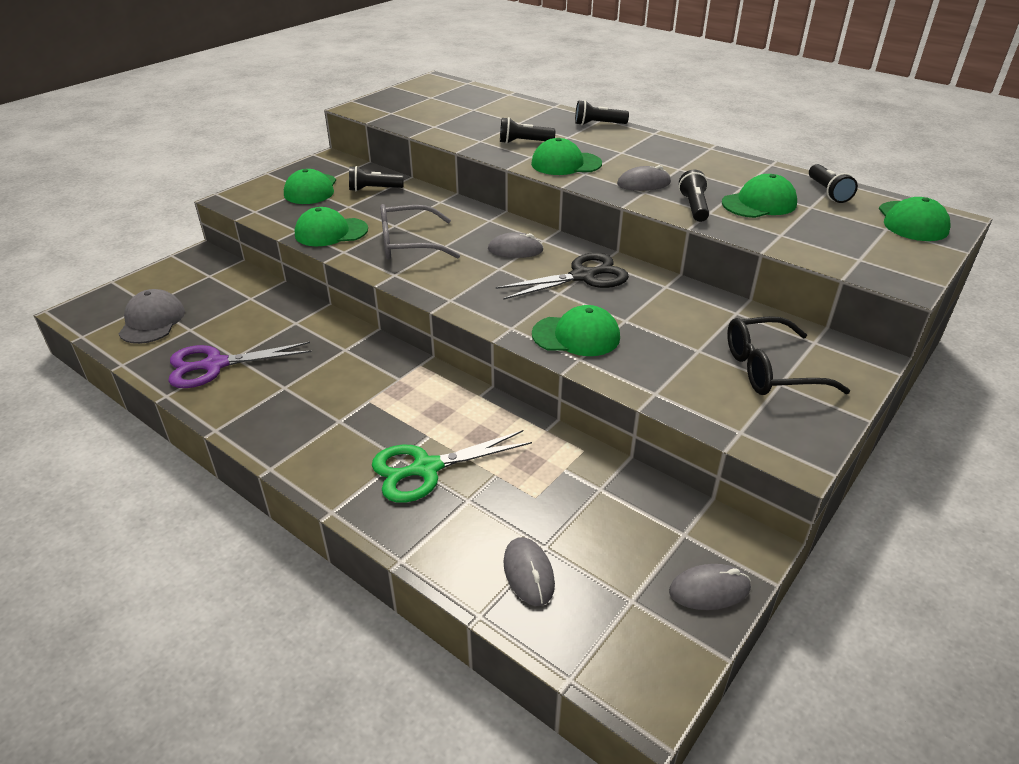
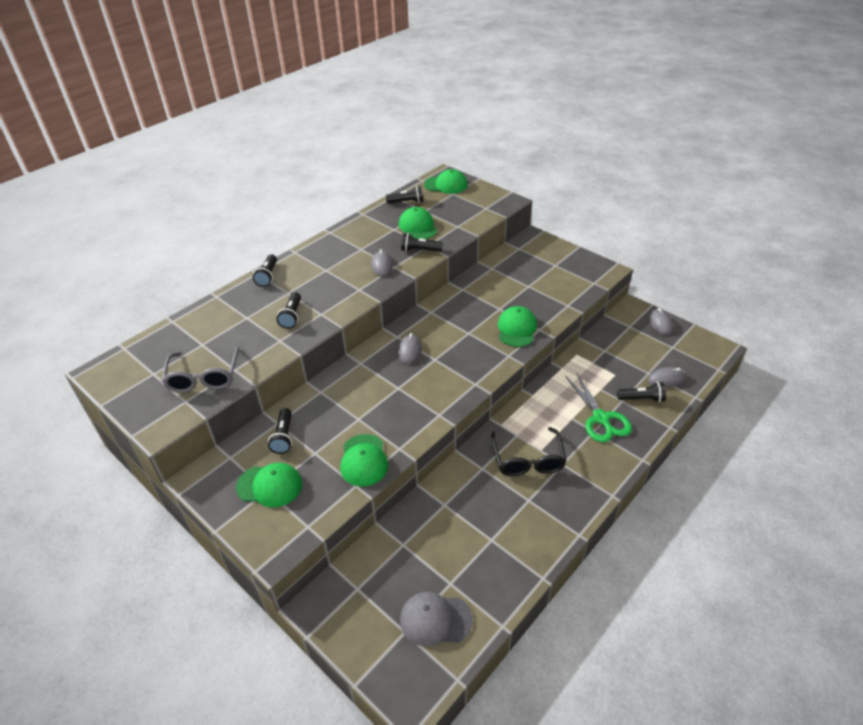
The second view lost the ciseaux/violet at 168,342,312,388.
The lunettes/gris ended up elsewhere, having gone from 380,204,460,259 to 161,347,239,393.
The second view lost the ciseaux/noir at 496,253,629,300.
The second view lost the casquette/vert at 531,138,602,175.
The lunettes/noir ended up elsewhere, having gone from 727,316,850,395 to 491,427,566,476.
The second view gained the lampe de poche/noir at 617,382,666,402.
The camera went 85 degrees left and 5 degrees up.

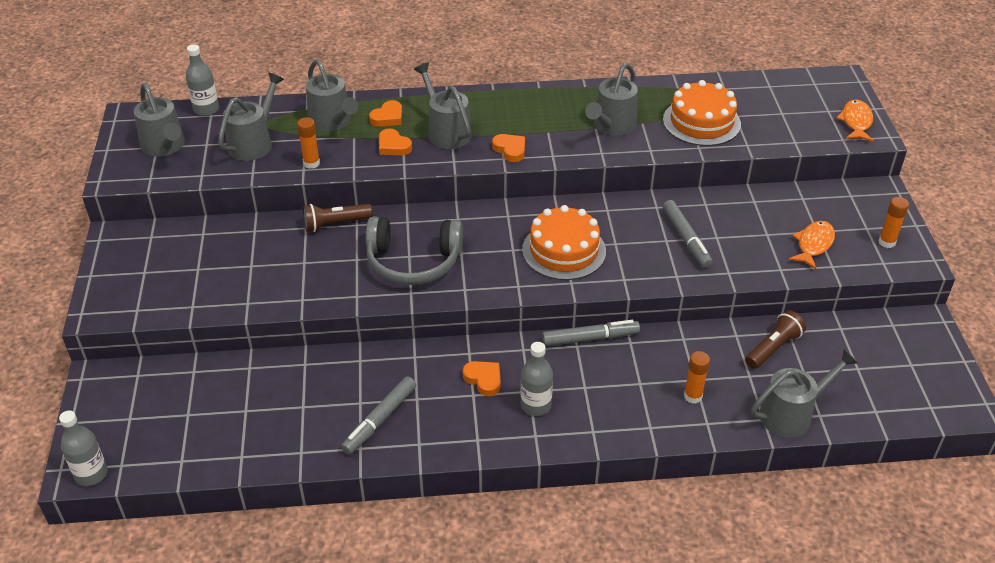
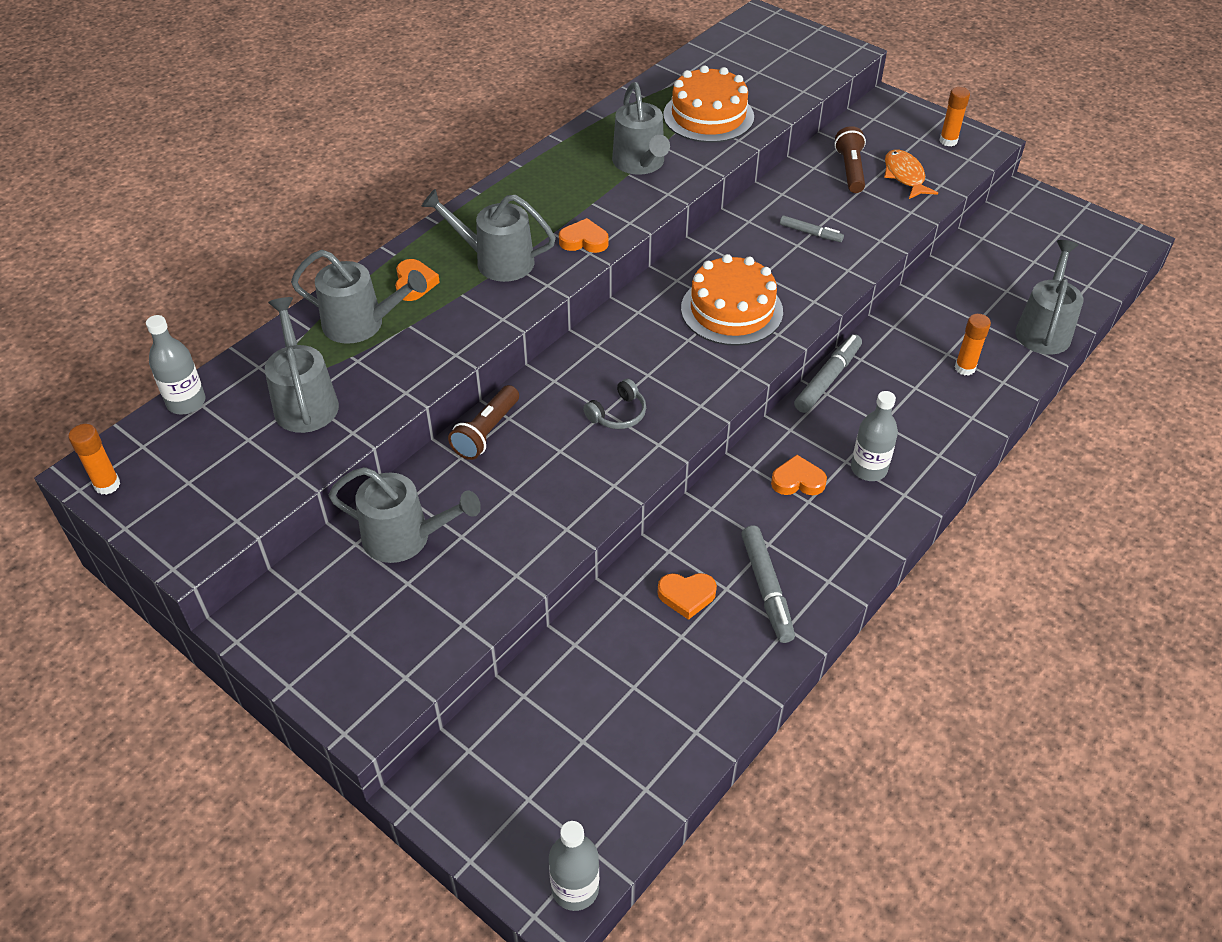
The arrosoir/gris ended up elsewhere, having gone from 134,83,185,156 to 329,467,481,563.
The bâton de colle/orange ended up elsewhere, having gone from 297,117,320,169 to 69,424,120,495.
The size of the casque audio/gris at 366,216,463,285 changed by a factor of 0.46.
The cœur/orange ended up elsewhere, having gone from 379,129,412,156 to 657,573,717,620.
The size of the feutre/gris at 663,200,713,268 changed by a factor of 0.61.
The lampe de poche/marron ended up elsewhere, having gone from 745,310,806,369 to 834,126,866,193.
The second view lost the poisson/orange at 836,100,874,142.
The camera went 45 degrees left and 5 degrees up.

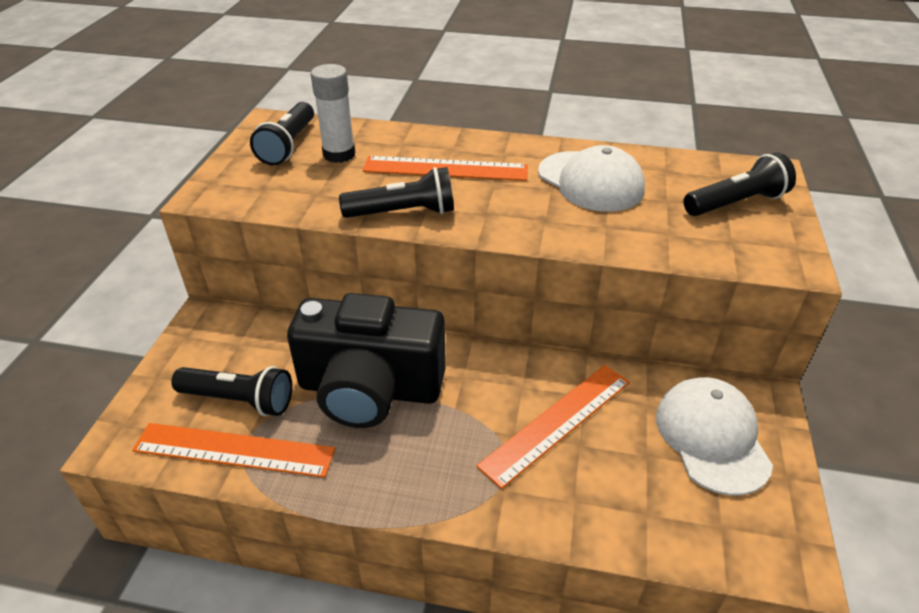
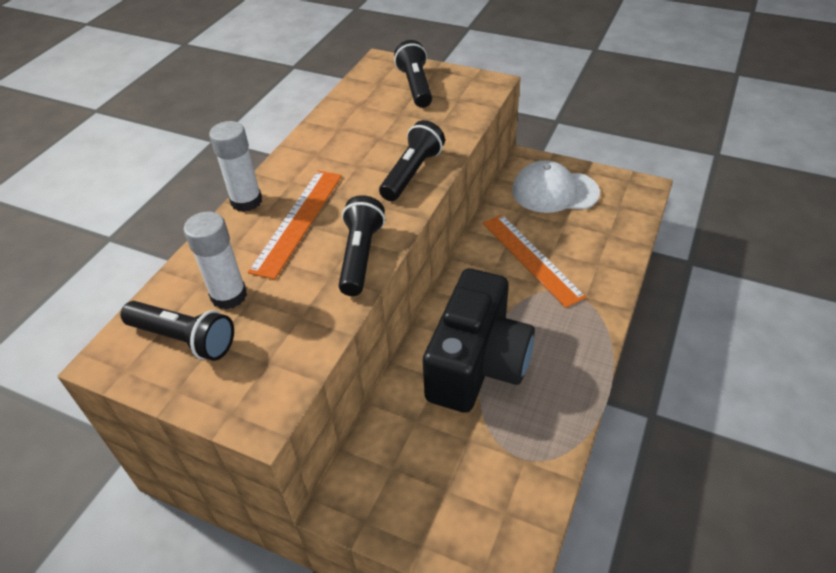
The second view lost the règle/orange at 132,423,336,478.
The lampe de poche/noir ended up elsewhere, having gone from 171,366,292,416 to 379,120,445,201.
The second view lost the casquette/blanc at 538,145,645,212.
The second view gained the bâton de colle/blanc at 209,121,262,212.
The camera went 75 degrees left and 5 degrees up.

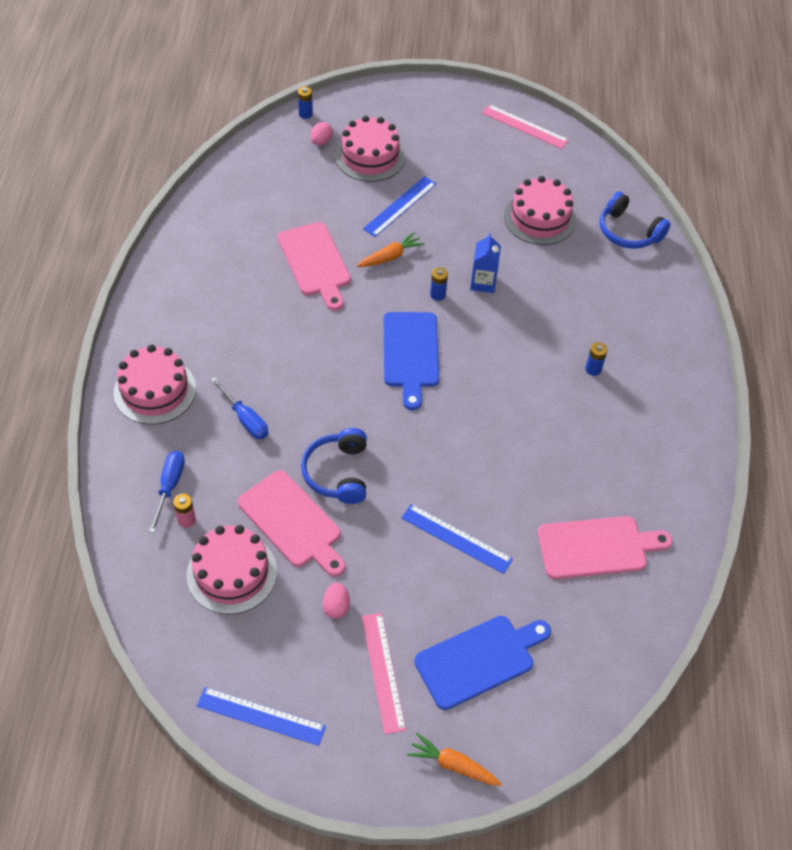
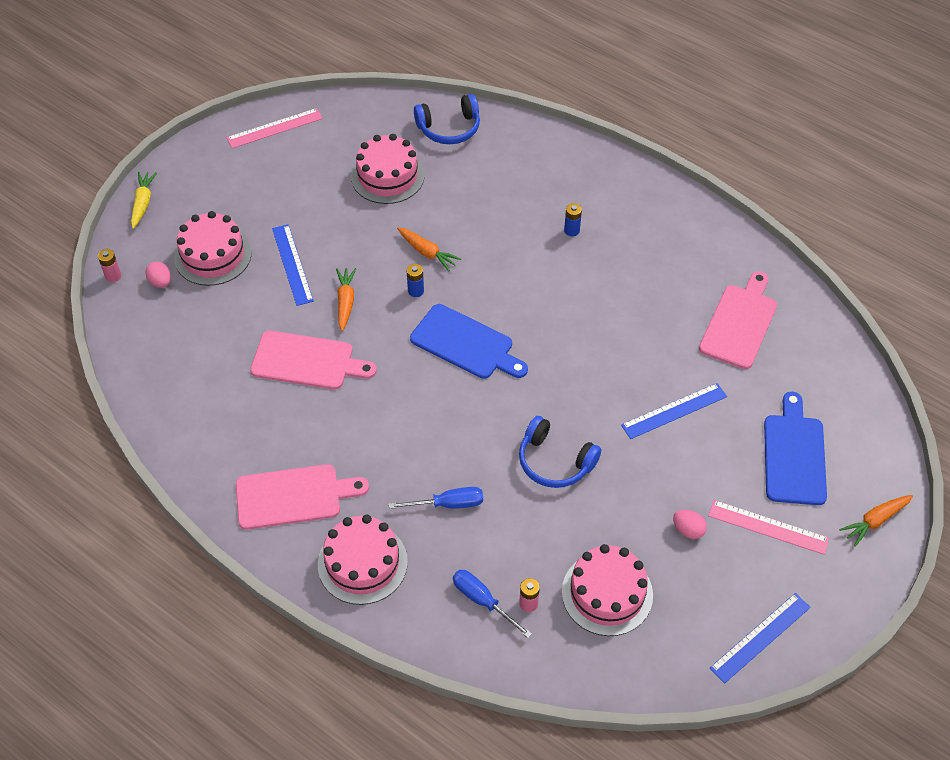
The planche à découper/rose ended up elsewhere, having gone from 238,470,345,577 to 236,464,369,530.
What was the pile/bleu at 298,87,313,119 turned into the pile/rose at 98,249,121,282.
Where the brique de lait/bleu stood at 470,233,501,293, the carotte/orange came to stand at 397,227,461,271.
The second view gained the carotte/jaune at 131,172,157,229.
The camera went 55 degrees left and 0 degrees up.

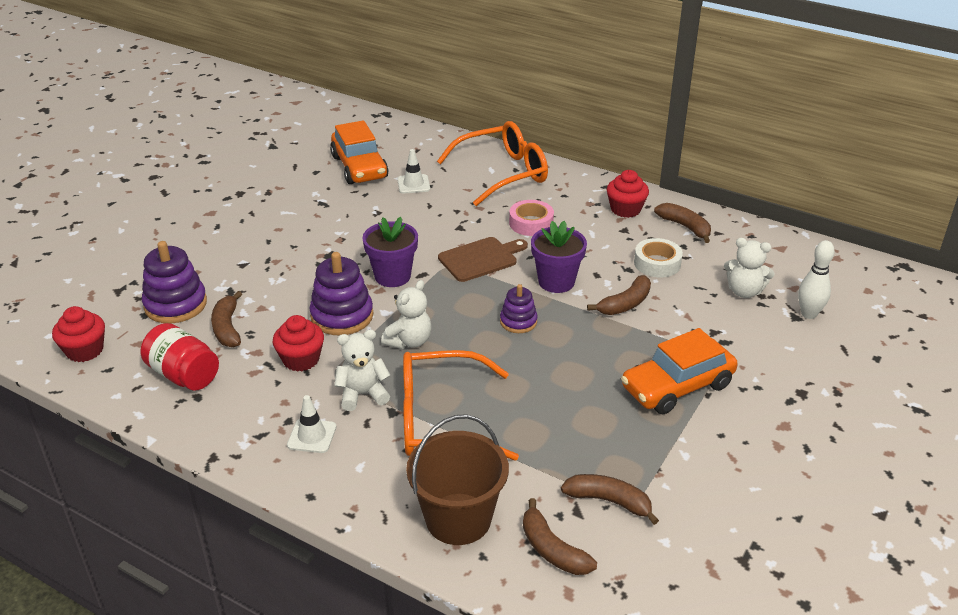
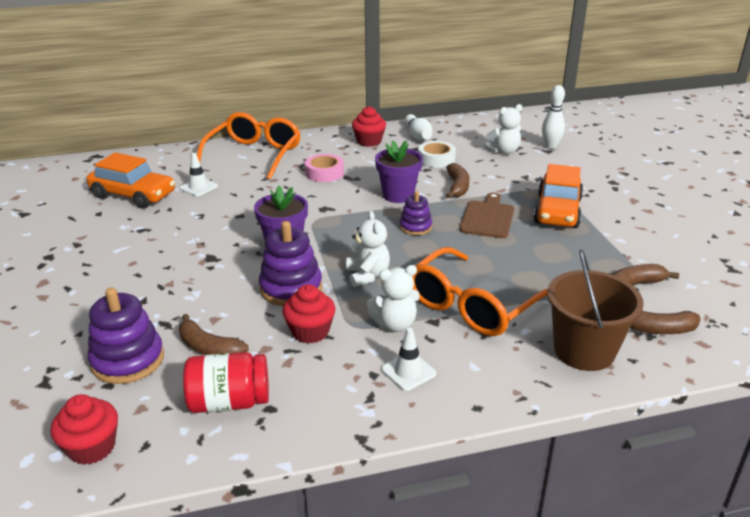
The ours en peluche/blanc at 334,330,390,411 ended up facing another way, 135 degrees counterclockwise from before.
The planche à découper/marron ended up elsewhere, having gone from 438,237,528,282 to 460,193,514,238.
Where the banane/marron stood at 654,203,711,243, the quille/blanc came to stand at 405,114,432,141.
The camera went 45 degrees left and 5 degrees down.

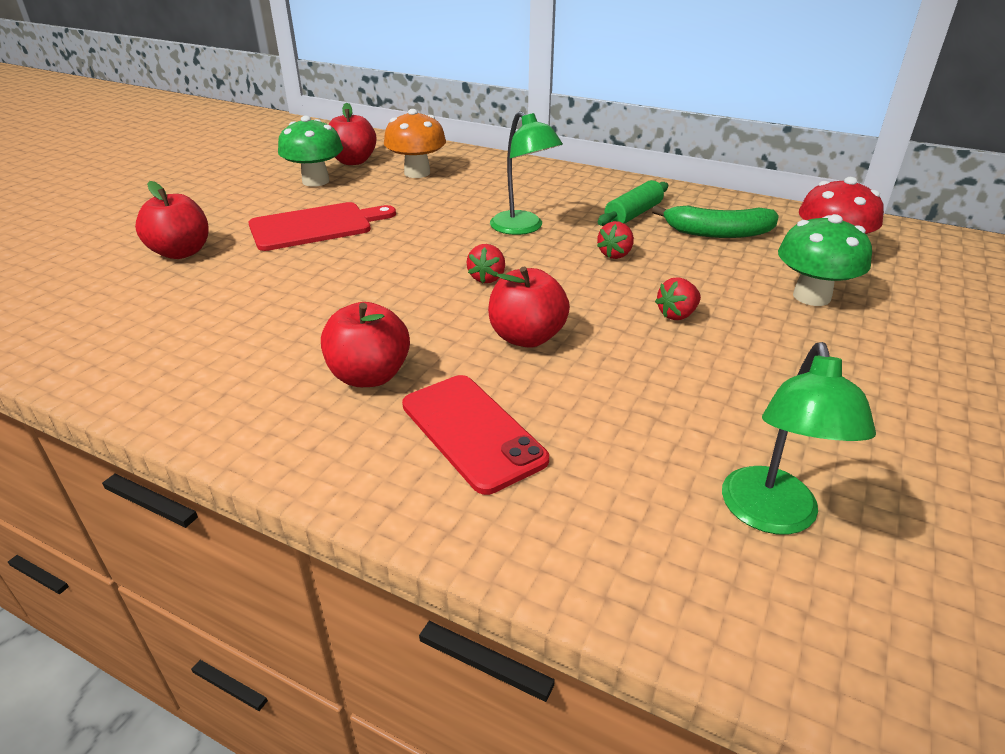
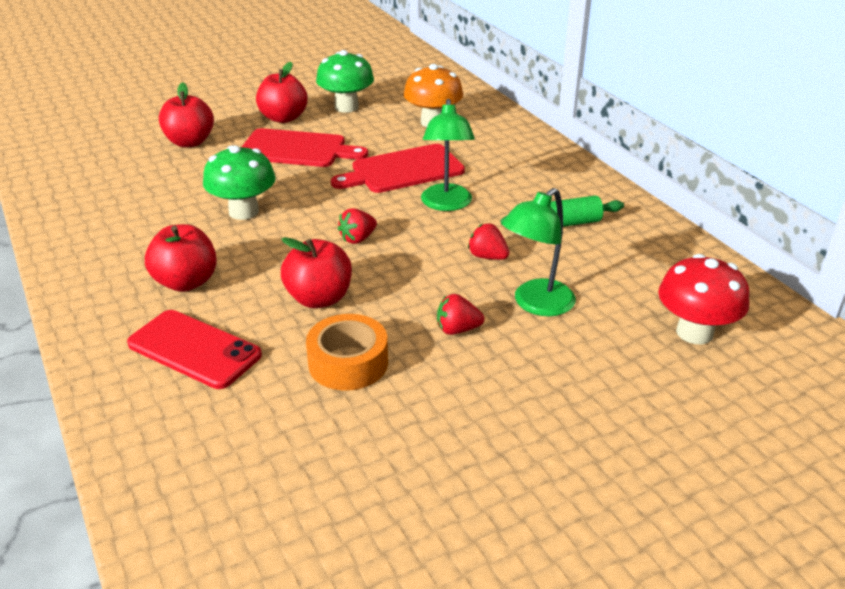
The pomme/rouge ended up elsewhere, having gone from 328,103,377,165 to 256,62,308,123.
The téléphone/rouge at 402,375,549,495 ended up facing another way, 60 degrees counterclockwise from before.
The fraise/rouge at 597,221,634,259 ended up facing another way, 60 degrees clockwise from before.
The second view lost the banane/vert at 652,205,779,238.
The lampe/vert ended up elsewhere, having gone from 722,342,876,535 to 502,188,576,316.
The champignon/vert ended up elsewhere, having gone from 778,214,872,306 to 203,145,276,220.
The second view gained the ruban adhésif/orange at 306,314,388,390.
The second view gained the planche à découper/rouge at 331,144,465,193.
The camera went 35 degrees right and 0 degrees up.

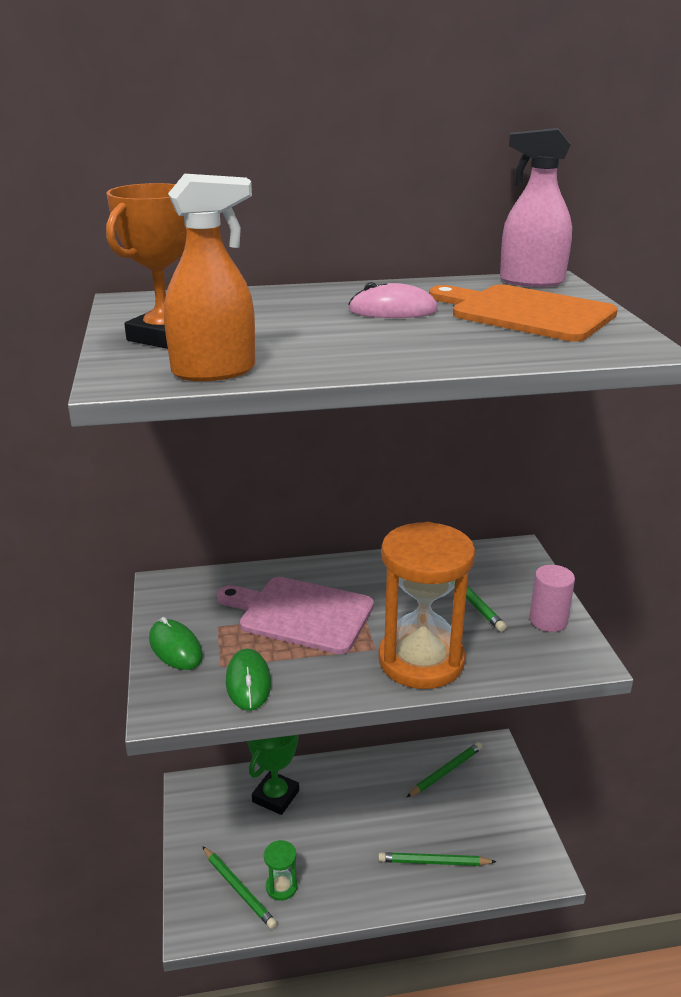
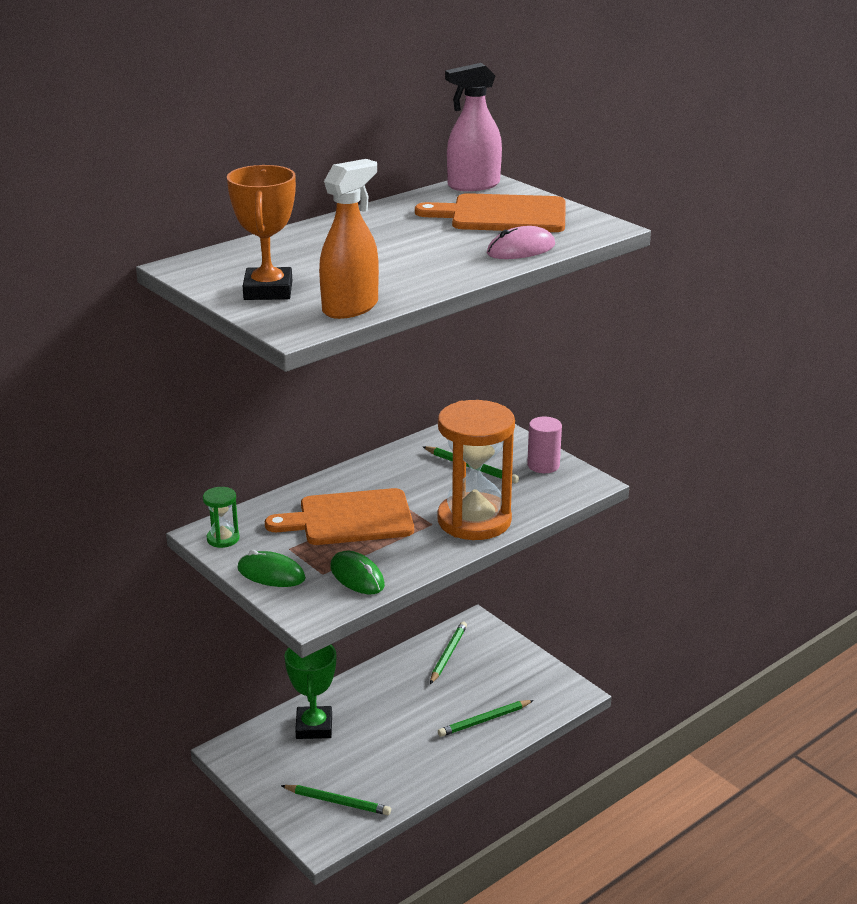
What was the planche à découper/rose at 217,577,374,654 turned into the planche à découper/orange at 265,488,414,545.
The sablier/vert ended up elsewhere, having gone from 264,840,298,901 to 203,487,240,548.
The souris/rose ended up elsewhere, having gone from 348,282,438,318 to 487,226,555,259.
The camera went 30 degrees left and 0 degrees up.

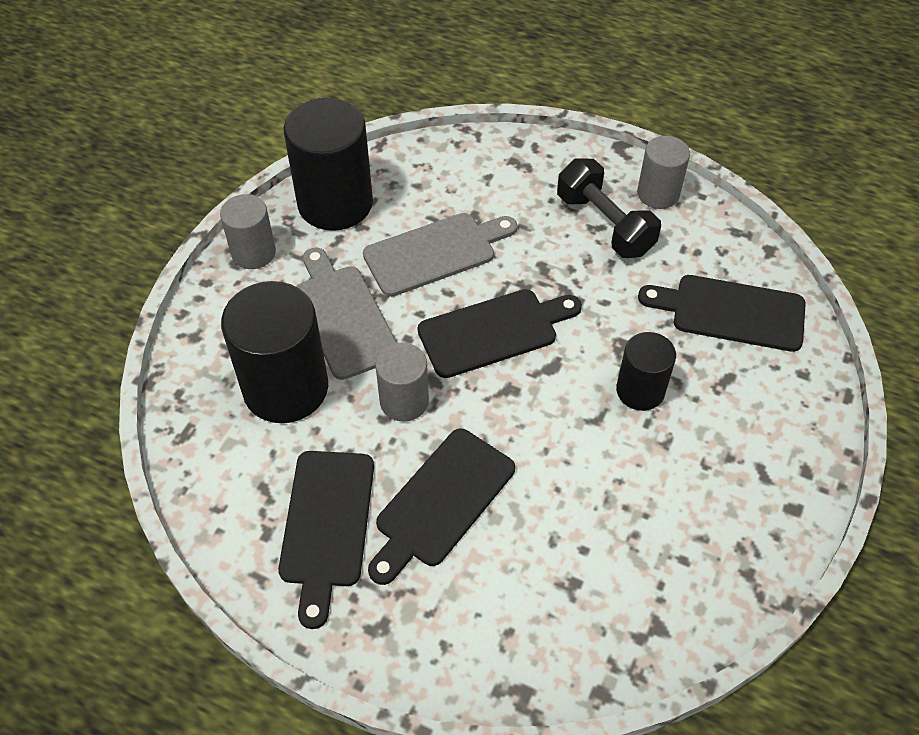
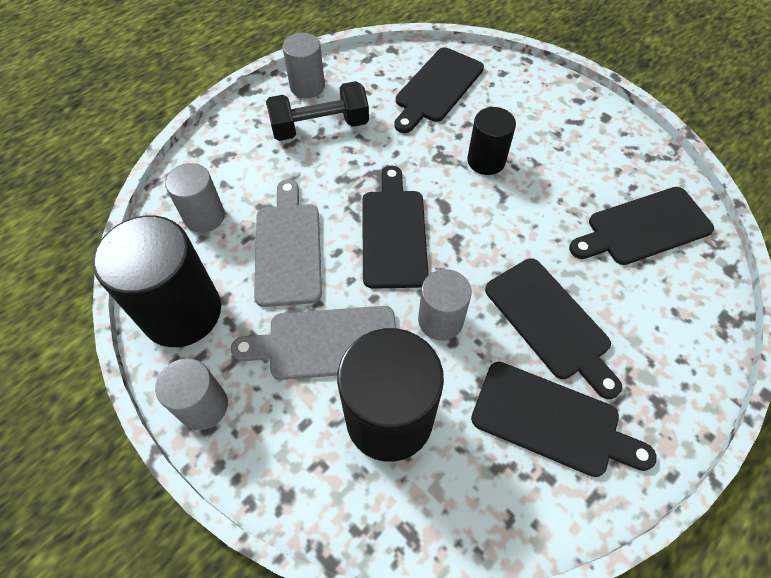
The second view gained the cylindre/gris at 165,163,225,233.
The second view gained the planche à découper/noir at 569,187,714,265.
The camera went 70 degrees left and 5 degrees up.

